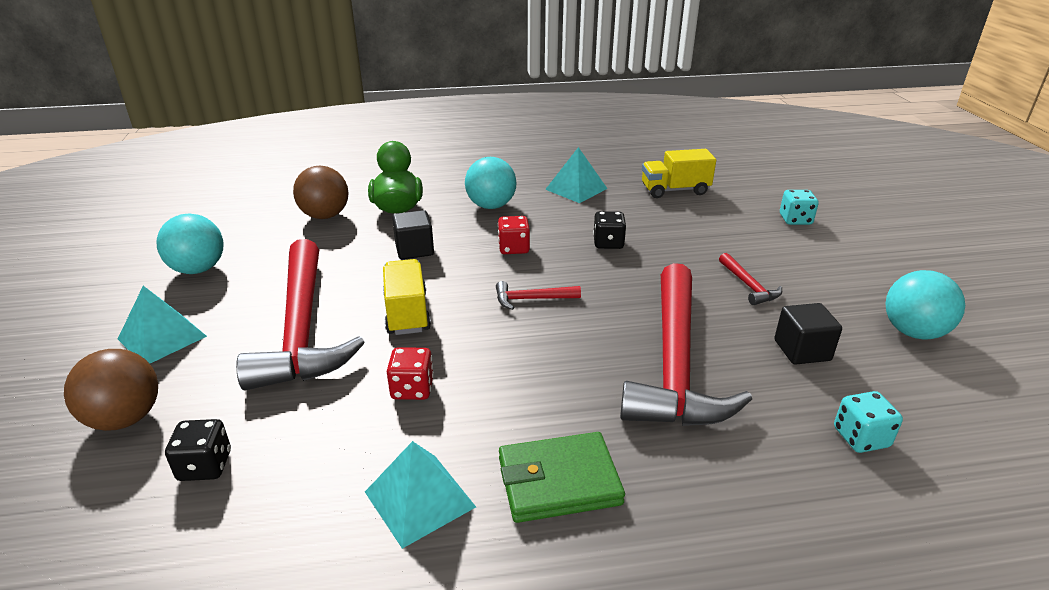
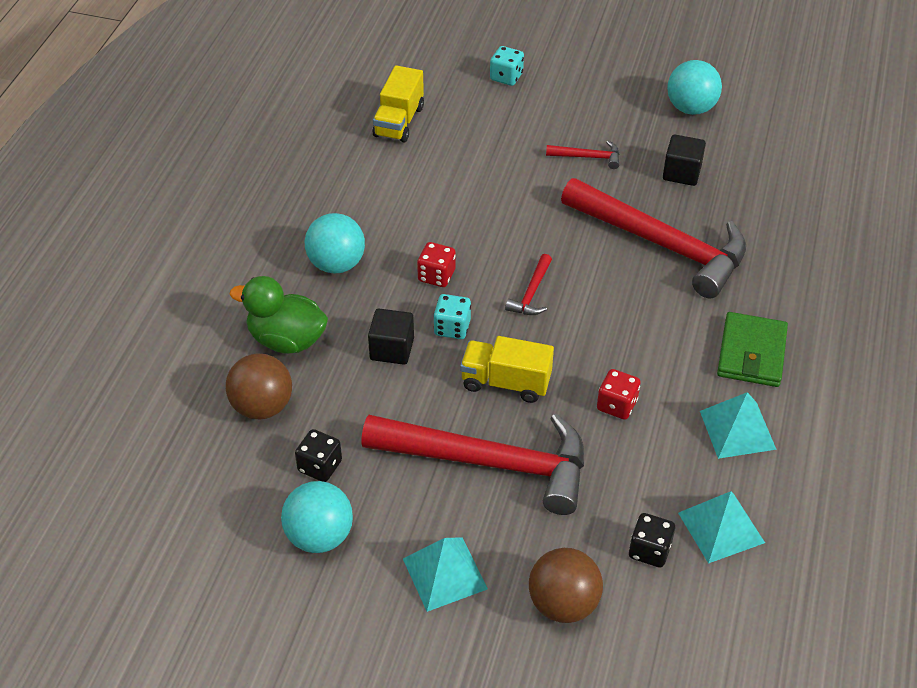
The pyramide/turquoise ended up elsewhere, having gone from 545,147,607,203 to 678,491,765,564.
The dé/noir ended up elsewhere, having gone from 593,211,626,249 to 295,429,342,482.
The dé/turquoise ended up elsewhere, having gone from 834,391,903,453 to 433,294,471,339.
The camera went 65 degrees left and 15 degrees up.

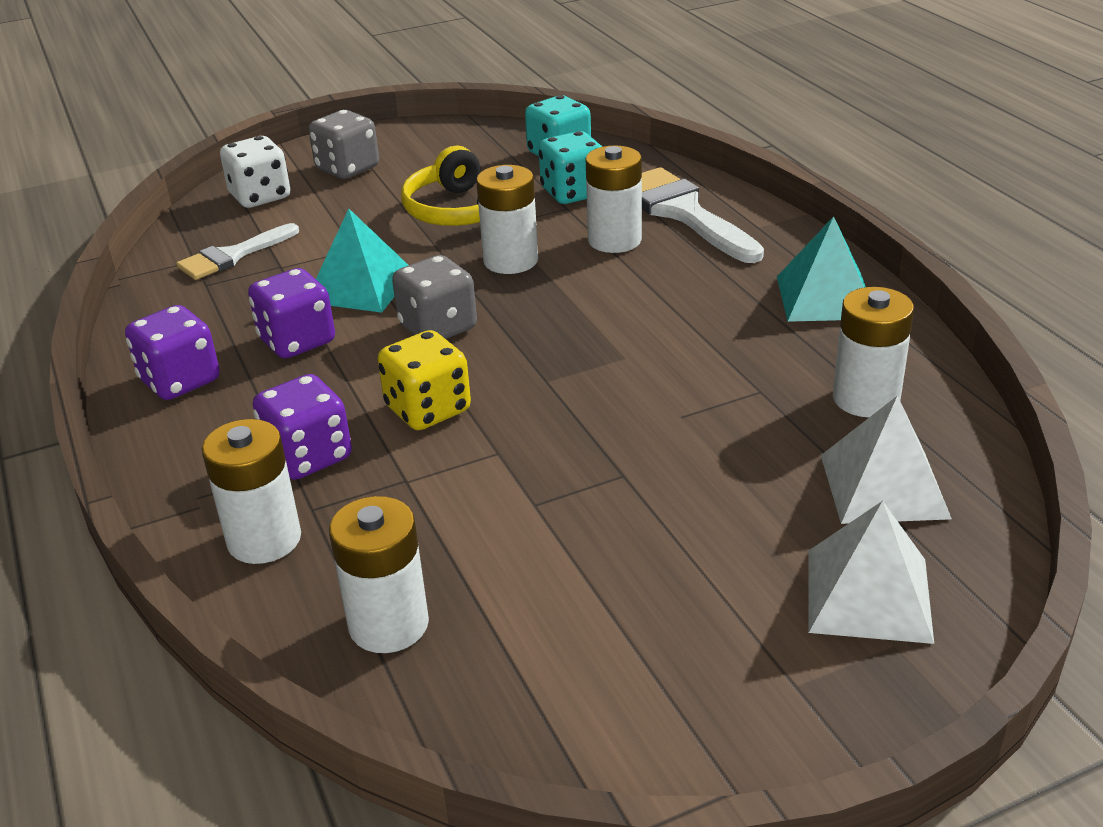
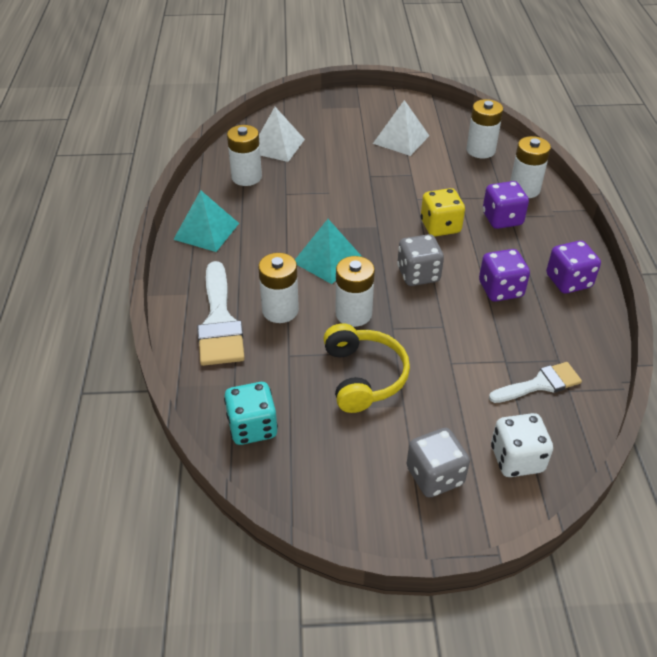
The pyramide/turquoise ended up elsewhere, having gone from 316,209,408,313 to 295,219,362,284.
The second view lost the dé/turquoise at 539,131,602,204.
The pyramide/blanc ended up elsewhere, having gone from 809,501,934,644 to 373,100,429,156.
The camera went 160 degrees left and 10 degrees up.

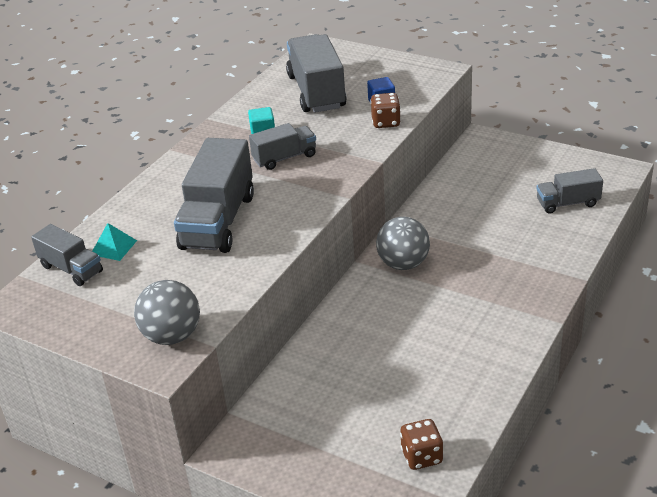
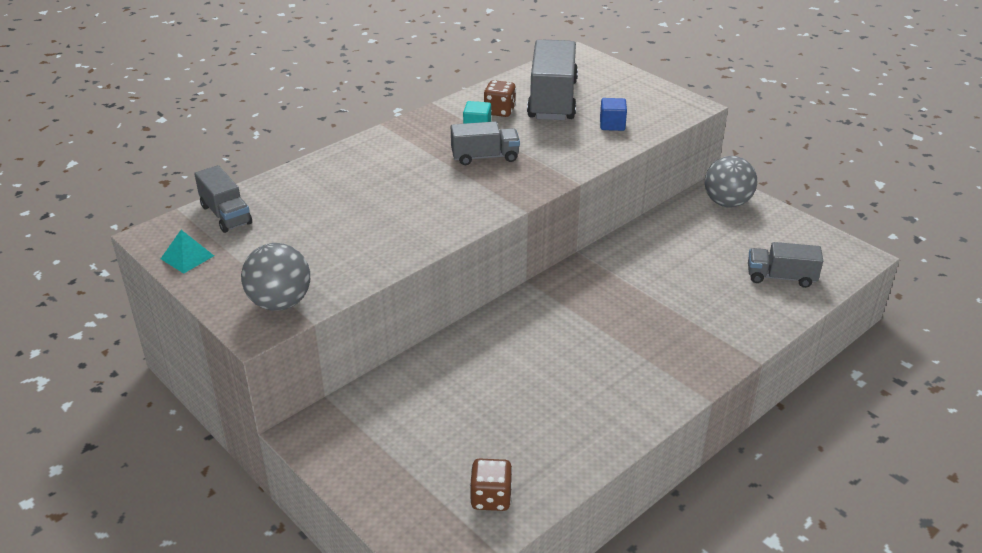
The pyramide/turquoise ended up elsewhere, having gone from 93,223,137,261 to 161,230,214,274.
The second view lost the camion/gris at 174,138,254,253.
The dé/marron ended up elsewhere, having gone from 370,93,401,128 to 484,80,516,117.
The balle/gris ended up elsewhere, having gone from 376,217,430,270 to 705,156,757,207.
The camera went 15 degrees right and 0 degrees up.

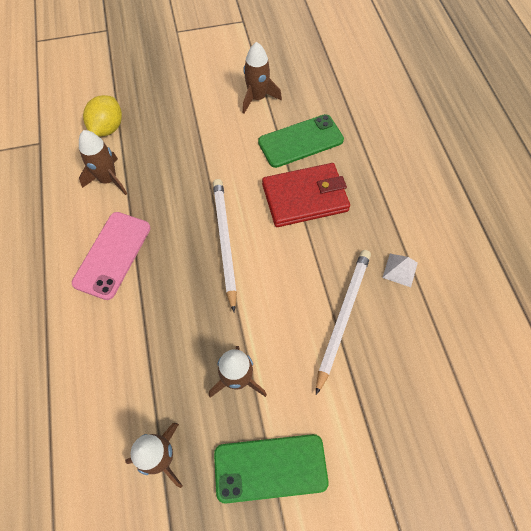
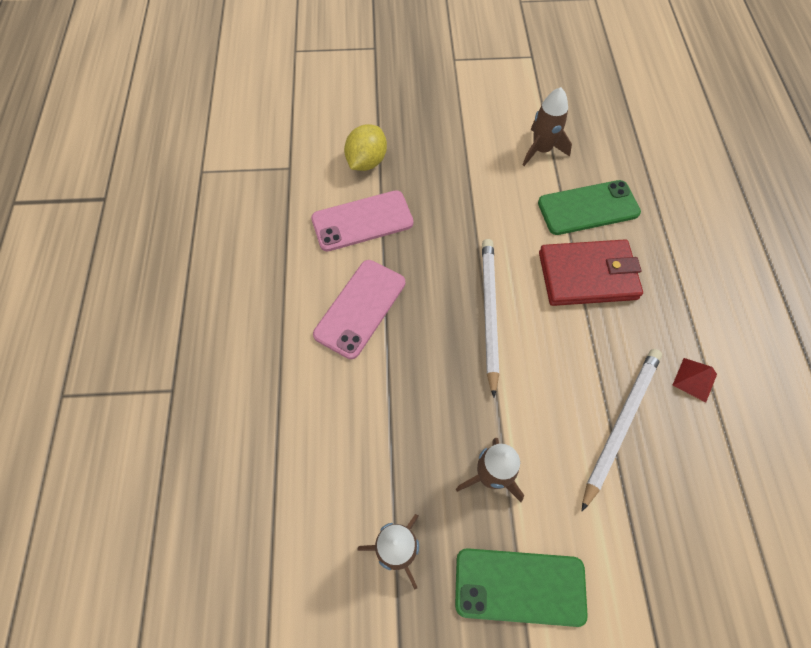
Where the fusée/marron stood at 79,130,127,195, the téléphone/rose came to stand at 311,190,414,251.
What was the pyramide/blanc at 382,254,418,287 turned into the pyramide/rouge at 672,358,717,402.
The camera went 10 degrees right and 0 degrees up.

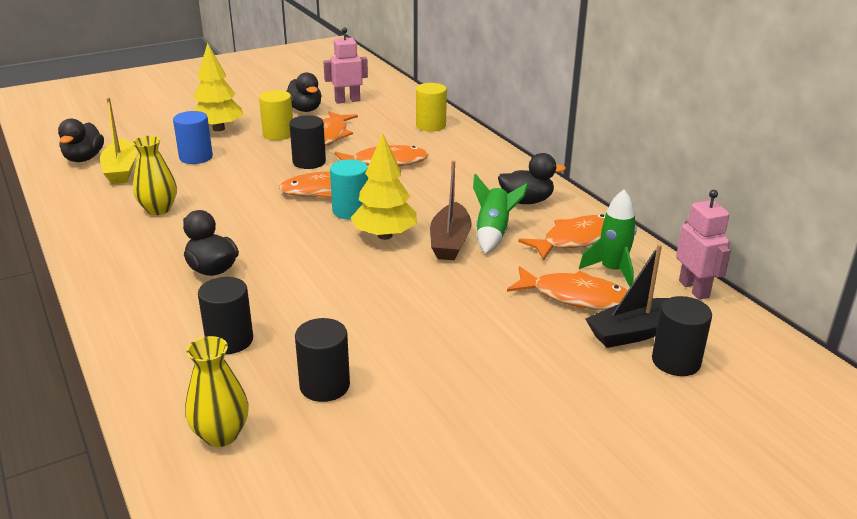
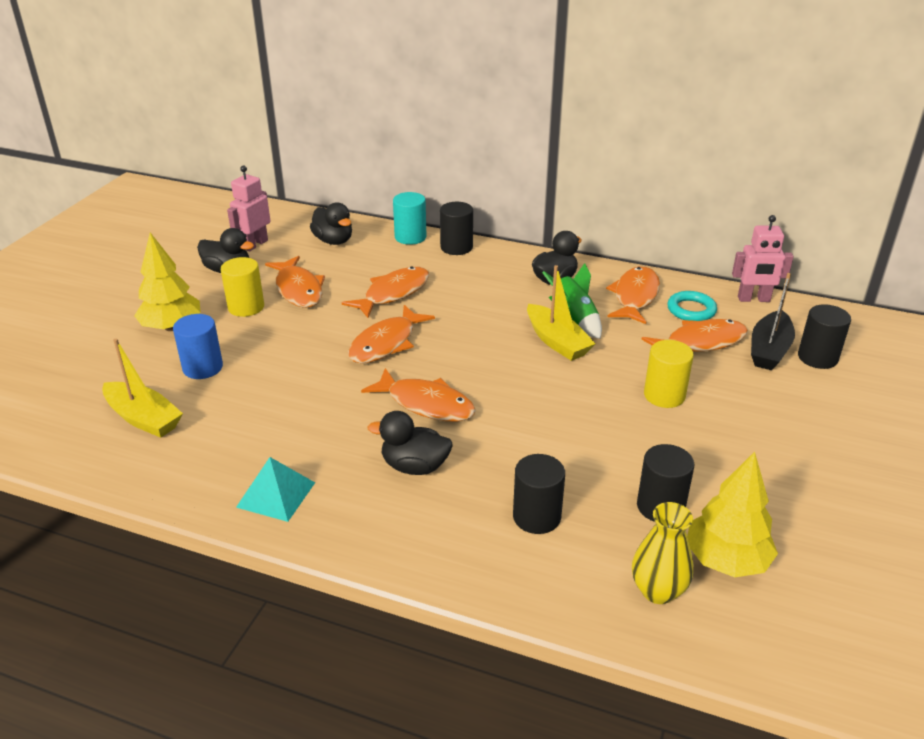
The canard/noir ended up elsewhere, having gone from 58,119,104,162 to 310,202,352,245.
The second view lost the vase/jaune at 132,136,177,215.
The cylindre/noir ended up elsewhere, having gone from 289,115,326,169 to 440,202,473,255.
The cylindre/turquoise ended up elsewhere, having gone from 330,159,368,219 to 393,192,426,245.
The arbre/jaune ended up elsewhere, having gone from 351,133,417,240 to 687,452,778,577.
The cylindre/jaune ended up elsewhere, having gone from 416,83,447,132 to 644,340,694,408.
What was the bateau/marron at 430,160,472,260 turned into the bateau/jaune at 527,265,596,361.
Where the fusée/vert stood at 579,189,637,287, the anneau/turquoise came to stand at 667,291,717,321.
The robot/rose at 676,190,731,300 ended up facing another way, 150 degrees clockwise from before.
The second view gained the pyramide/turquoise at 236,457,315,522.
The second view gained the poisson/orange at 361,368,476,422.
The camera went 40 degrees left and 5 degrees up.

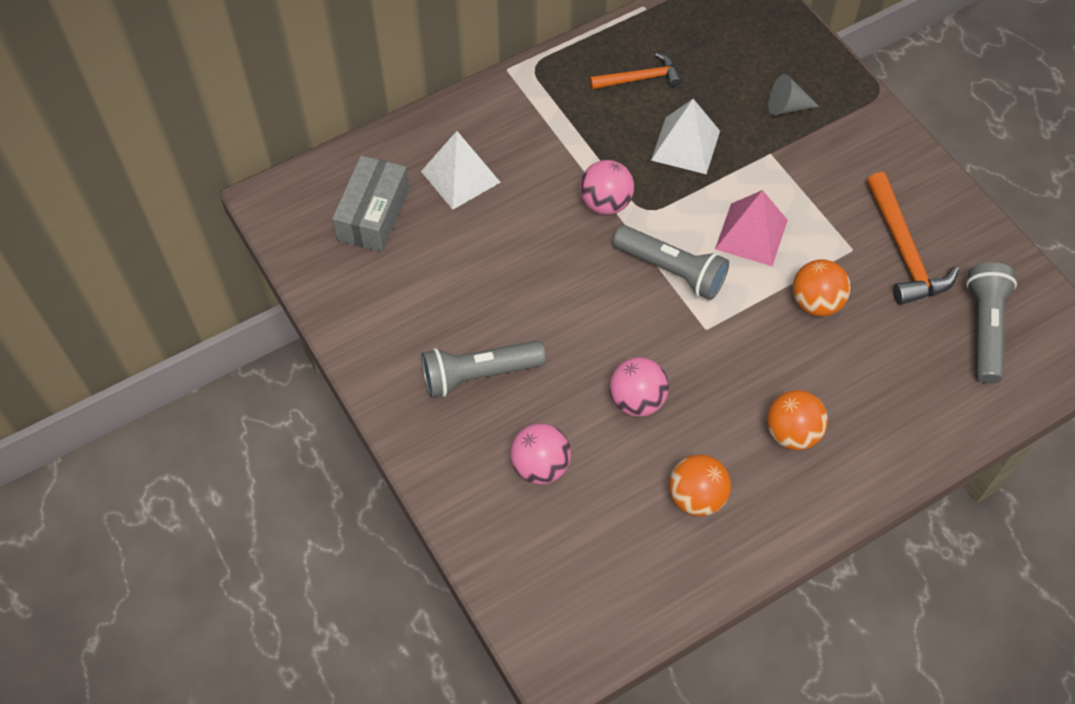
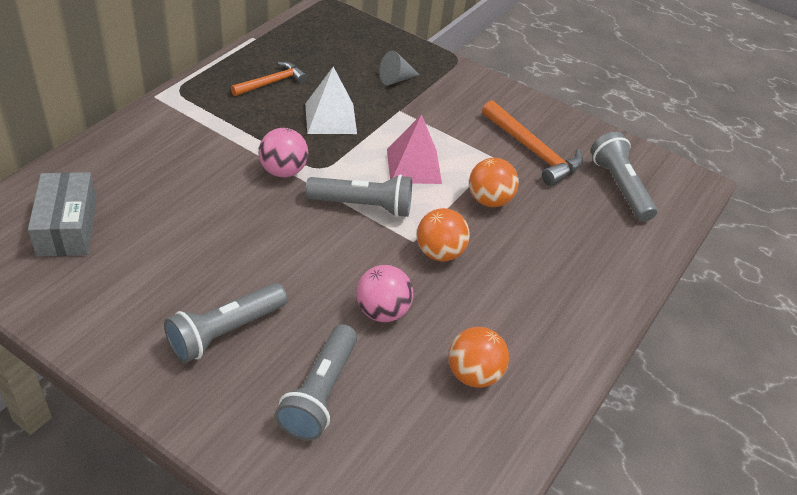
The second view lost the pyramide/blanc at 421,131,501,210.
Where the balle/rose stood at 510,423,571,484, the lampe de poche/gris came to stand at 275,324,357,441.
The balle/orange ended up elsewhere, having gone from 767,390,828,450 to 417,208,470,261.
The camera went 30 degrees left and 15 degrees down.

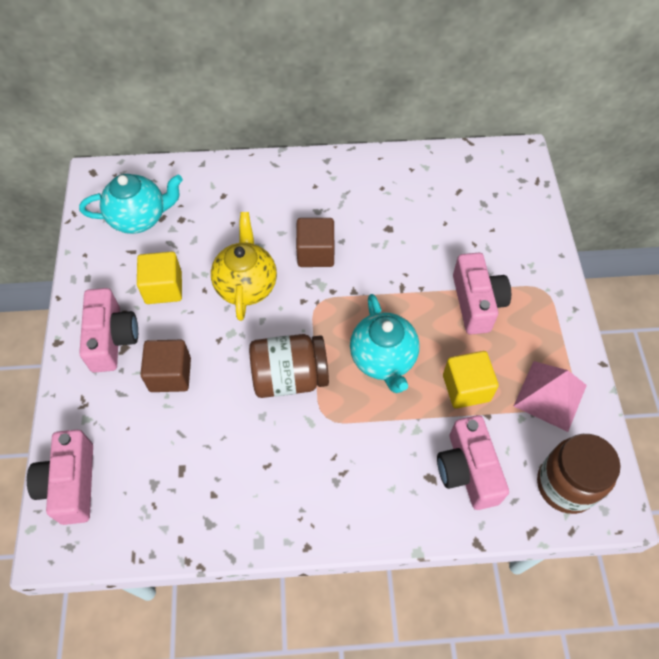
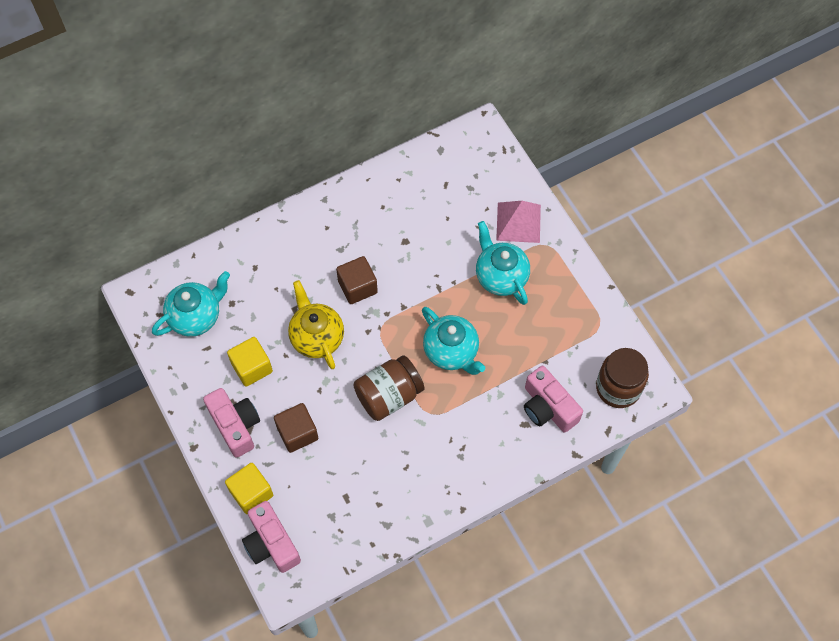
The cube/jaune ended up elsewhere, having gone from 443,351,499,409 to 225,463,273,514.
Where the appareil photo/rose stood at 453,253,511,334, the théière/turquoise came to stand at 476,221,530,305.
The pyramide/rose ended up elsewhere, having gone from 514,361,587,432 to 496,201,541,243.
The camera went 25 degrees left and 5 degrees up.

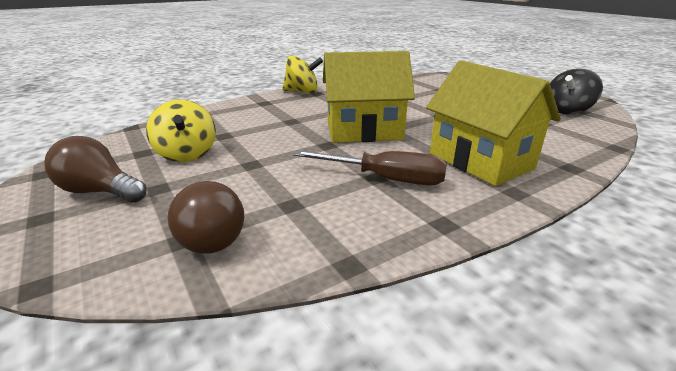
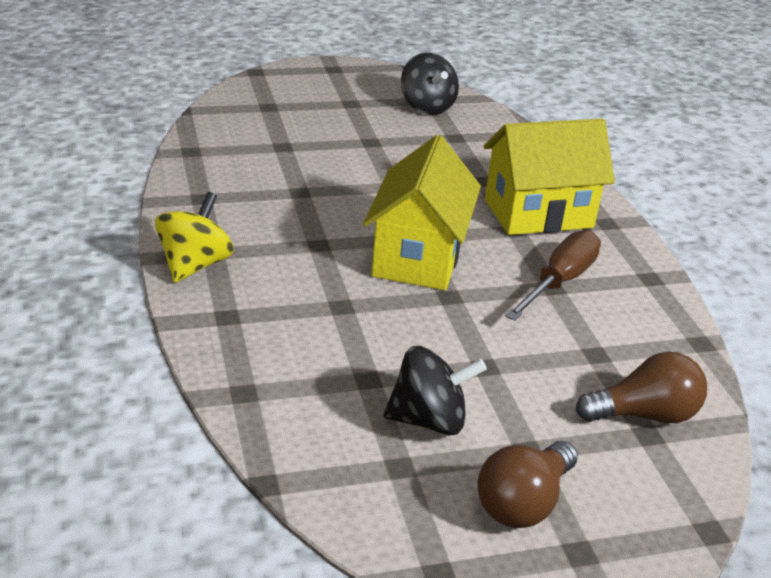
What was the toupie/jaune at 146,100,216,162 turned into the toupie/noir at 383,346,487,435.
The camera went 75 degrees left and 5 degrees up.

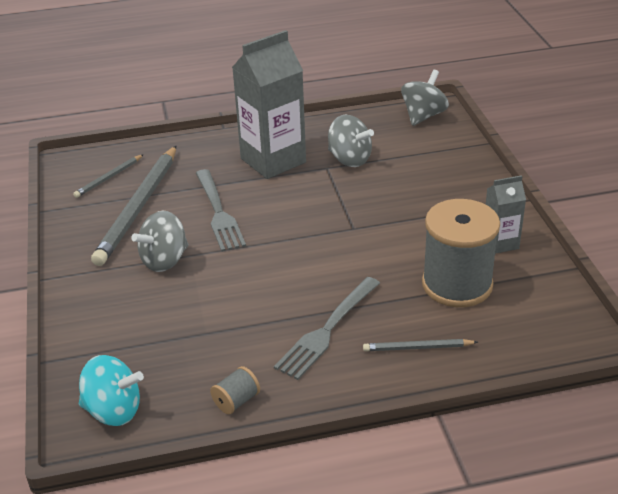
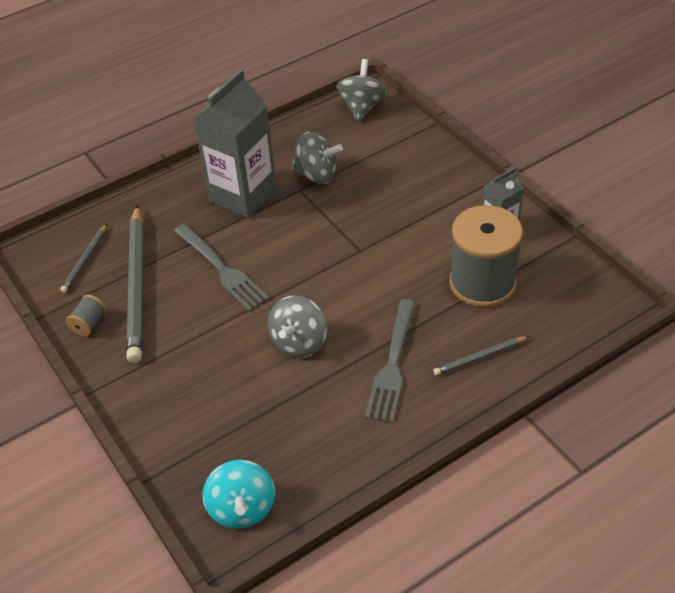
The toupie/turquoise at 79,355,144,426 ended up facing another way, 90 degrees clockwise from before.
The toupie/gris ended up elsewhere, having gone from 131,211,189,272 to 268,295,327,358.
The bobine/gris ended up elsewhere, having gone from 210,366,260,414 to 66,295,107,336.
The camera went 20 degrees left and 10 degrees up.

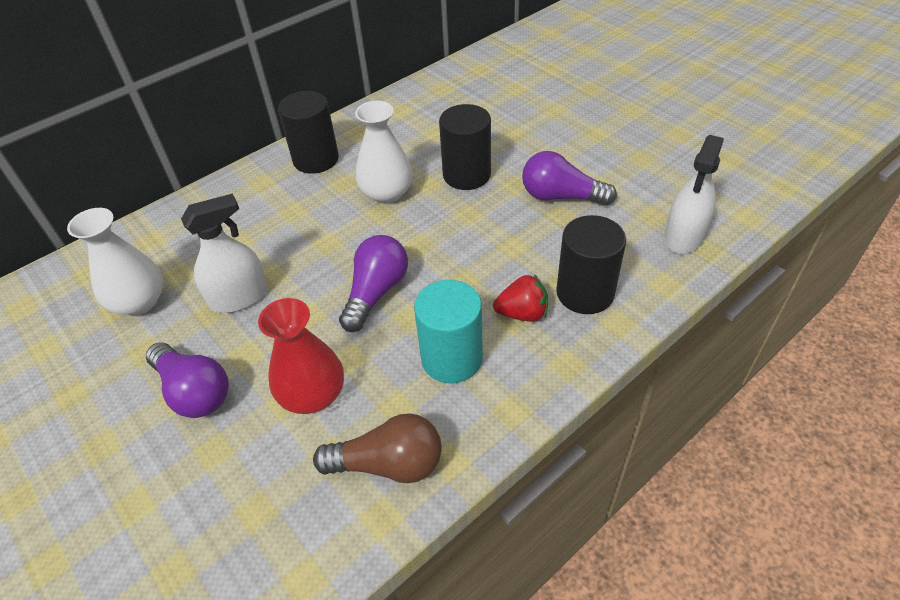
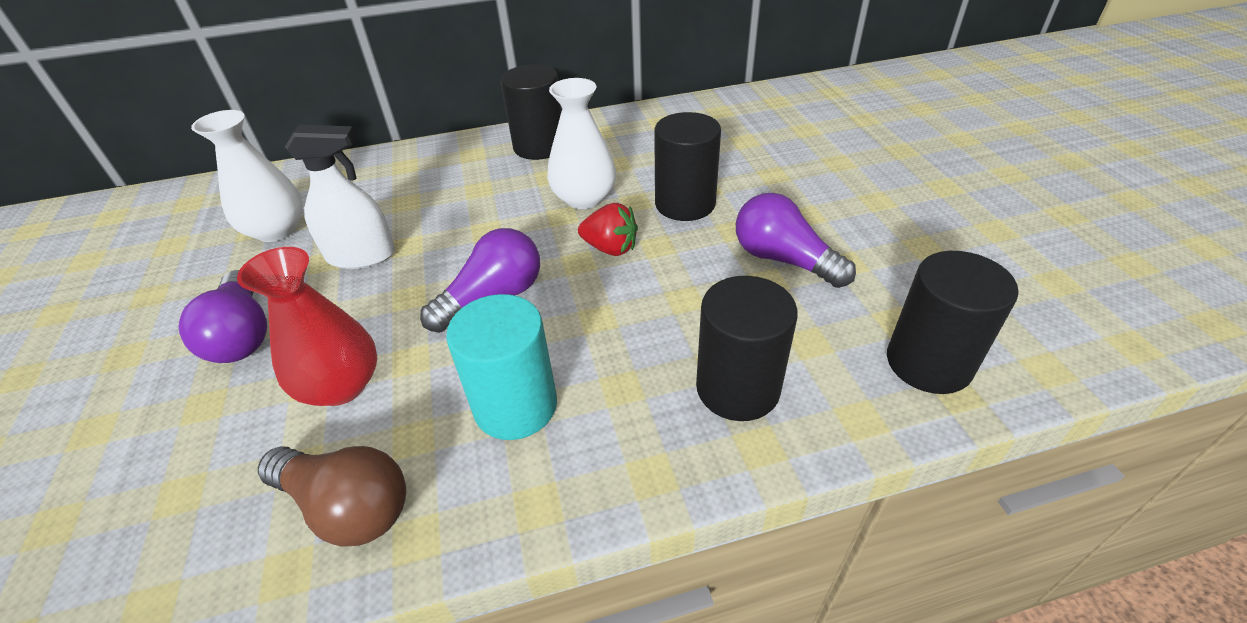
The fraise/rouge ended up elsewhere, having gone from 493,274,548,322 to 578,203,638,256.
Where the vaporisateur/blanc stood at 664,135,724,254, the cylindre/noir came to stand at 887,251,1019,394.
The camera went 25 degrees right and 5 degrees down.

